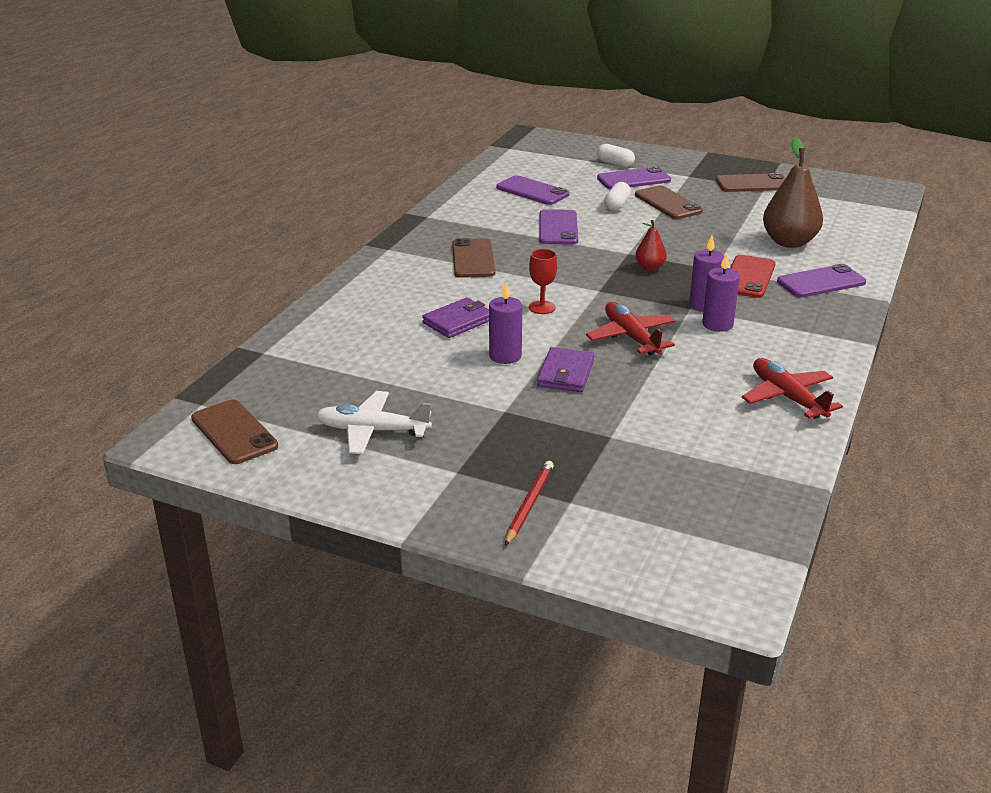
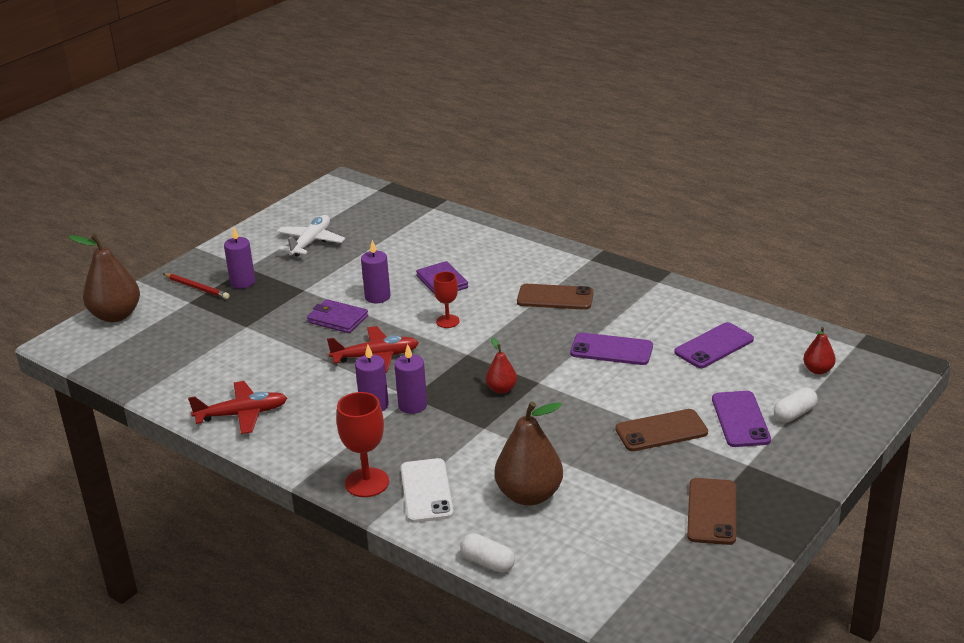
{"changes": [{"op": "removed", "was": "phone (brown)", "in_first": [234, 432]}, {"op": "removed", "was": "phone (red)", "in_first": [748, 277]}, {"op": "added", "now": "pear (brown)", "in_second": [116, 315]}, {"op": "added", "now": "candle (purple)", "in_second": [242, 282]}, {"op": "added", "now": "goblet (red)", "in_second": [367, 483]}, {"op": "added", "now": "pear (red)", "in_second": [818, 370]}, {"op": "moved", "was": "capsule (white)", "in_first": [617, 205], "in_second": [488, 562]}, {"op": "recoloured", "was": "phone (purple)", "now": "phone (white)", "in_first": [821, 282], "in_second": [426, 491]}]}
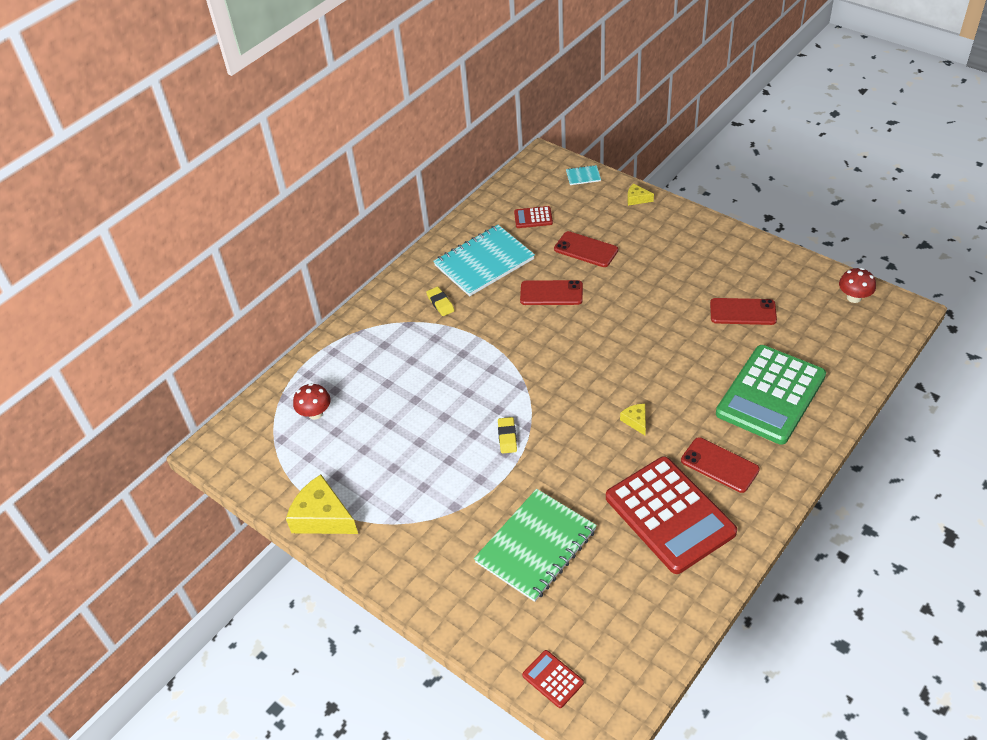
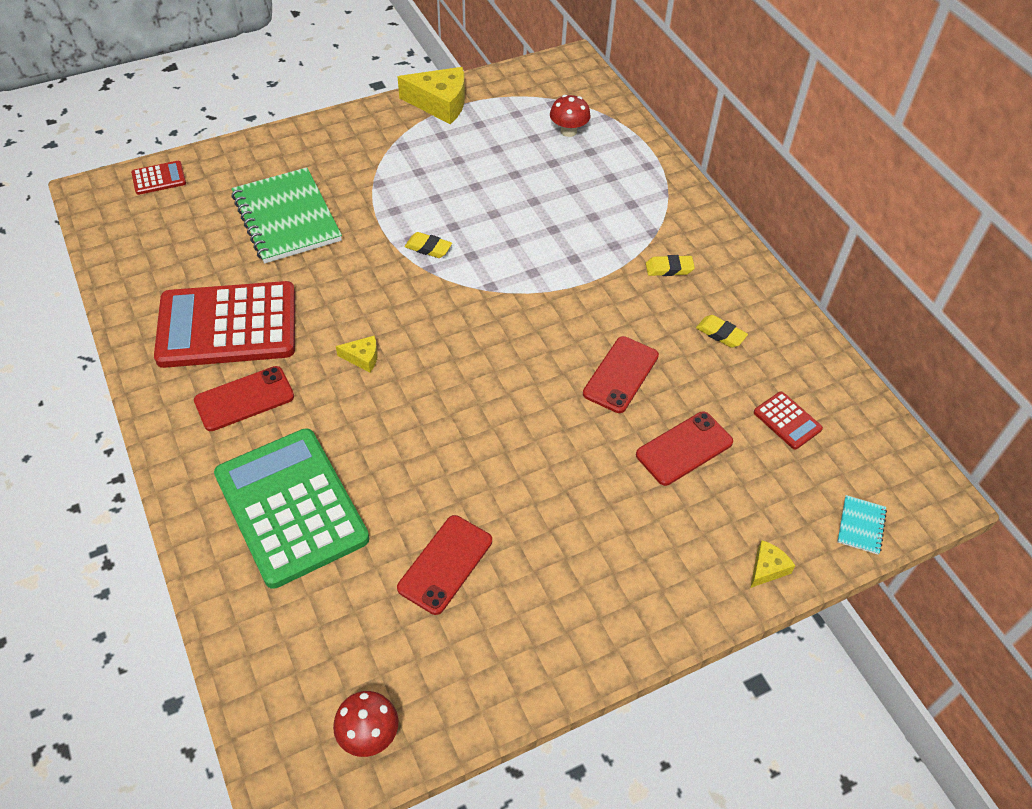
{"changes": [{"op": "replaced", "was": "notebook (turquoise)", "now": "eraser (yellow)", "in_first": [484, 262], "in_second": [720, 334]}, {"op": "turned", "was": "cheese (yellow)", "in_first": [322, 517], "in_second": [440, 104], "clockwise": 45}, {"op": "turned", "was": "calculator (red)", "in_first": [533, 218], "in_second": [787, 421], "clockwise": 120}]}
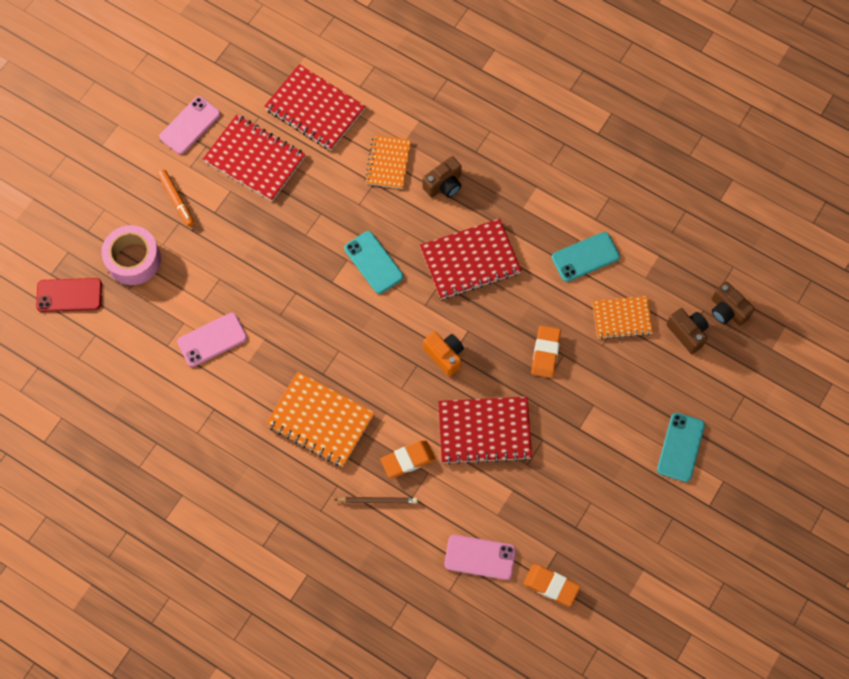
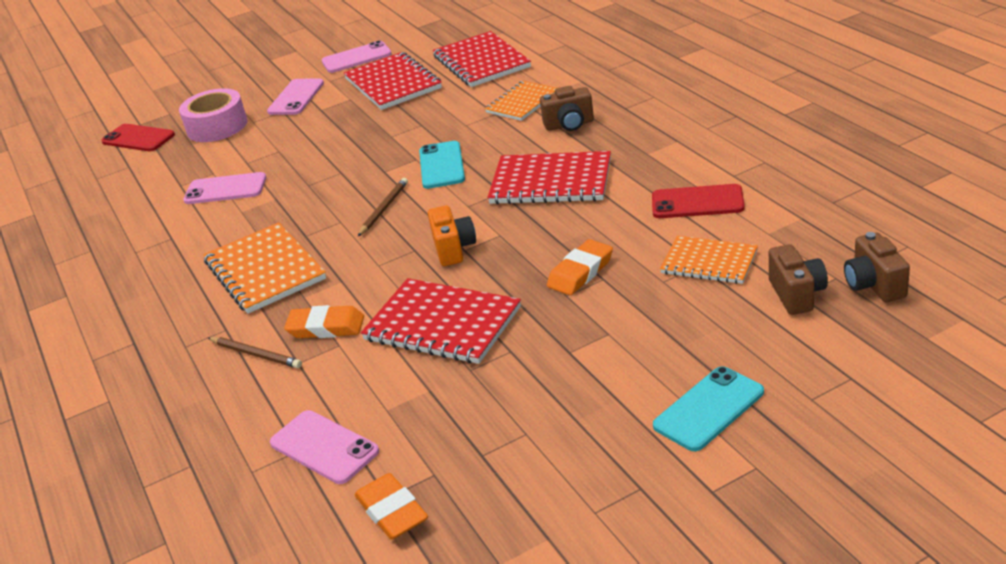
{"changes": [{"op": "added", "now": "pencil (brown)", "in_second": [384, 209]}, {"op": "replaced", "was": "marker (orange)", "now": "phone (pink)", "in_first": [176, 200], "in_second": [296, 97]}, {"op": "recoloured", "was": "phone (turquoise)", "now": "phone (red)", "in_first": [585, 257], "in_second": [697, 202]}]}
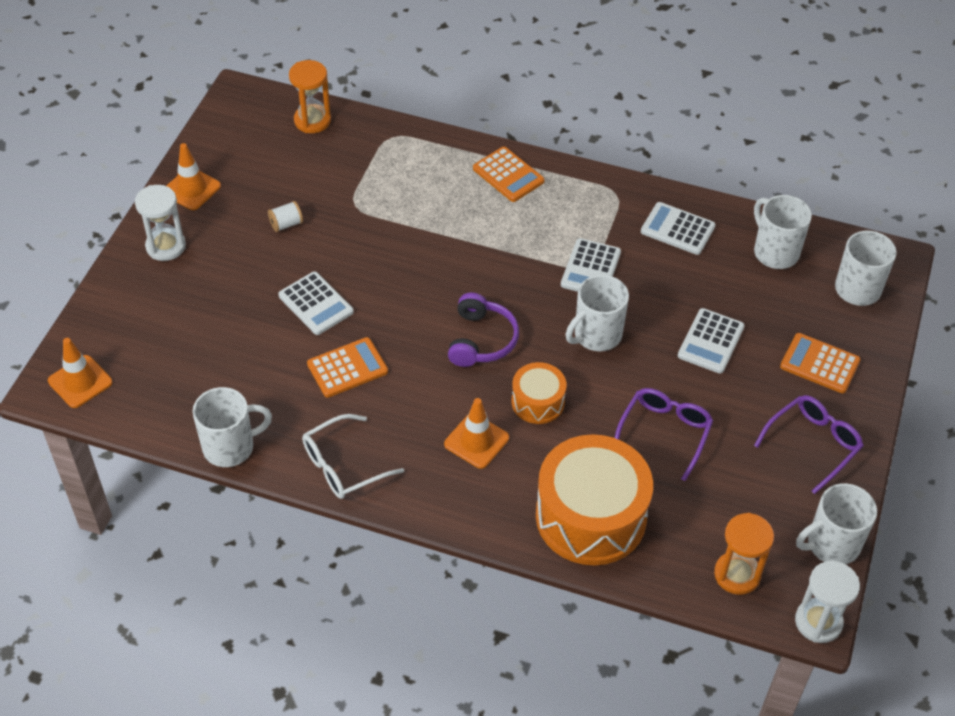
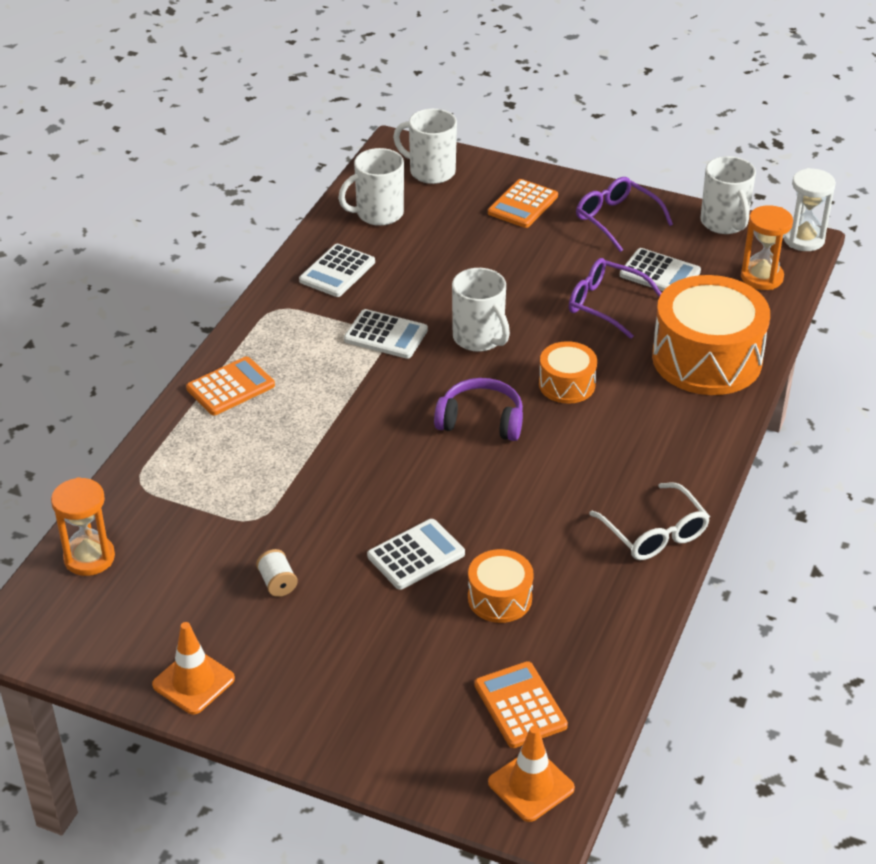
{"changes": [{"op": "removed", "was": "hourglass (white)", "in_first": [166, 246]}, {"op": "removed", "was": "mug (white)", "in_first": [230, 447]}, {"op": "removed", "was": "traffic cone (orange)", "in_first": [476, 441]}, {"op": "added", "now": "drum (orange)", "in_second": [499, 598]}, {"op": "moved", "was": "calculator (orange)", "in_first": [347, 368], "in_second": [520, 705]}, {"op": "moved", "was": "calculator (white)", "in_first": [711, 341], "in_second": [660, 273]}]}
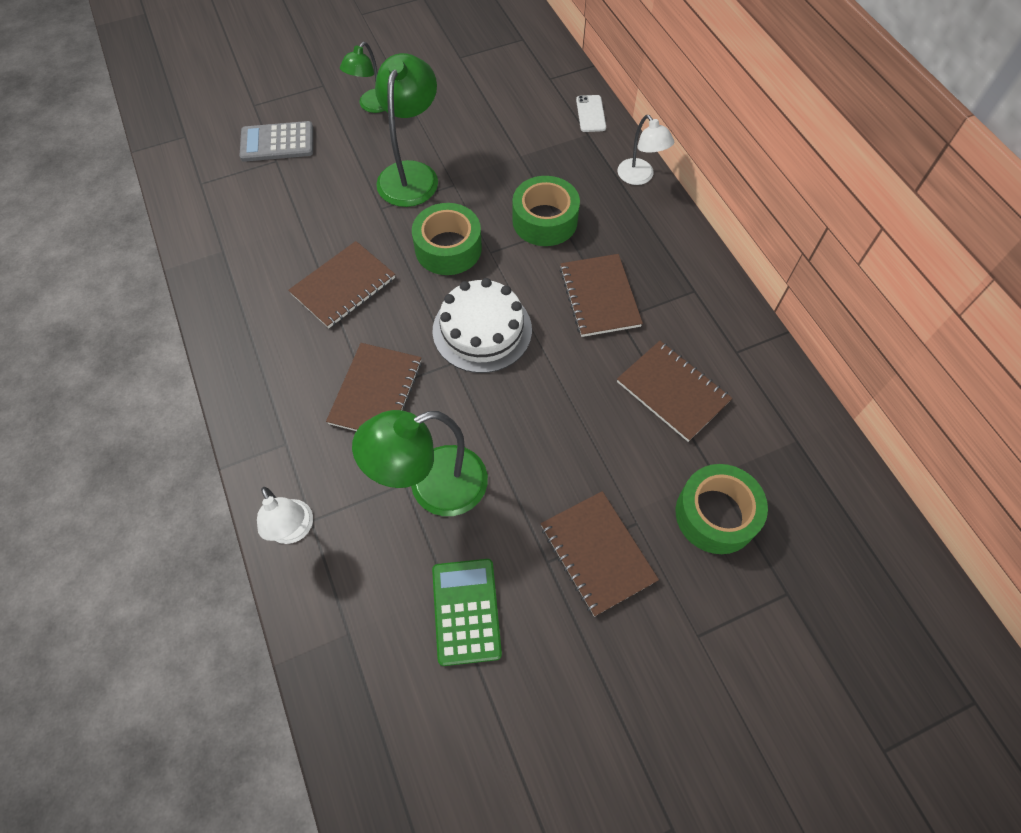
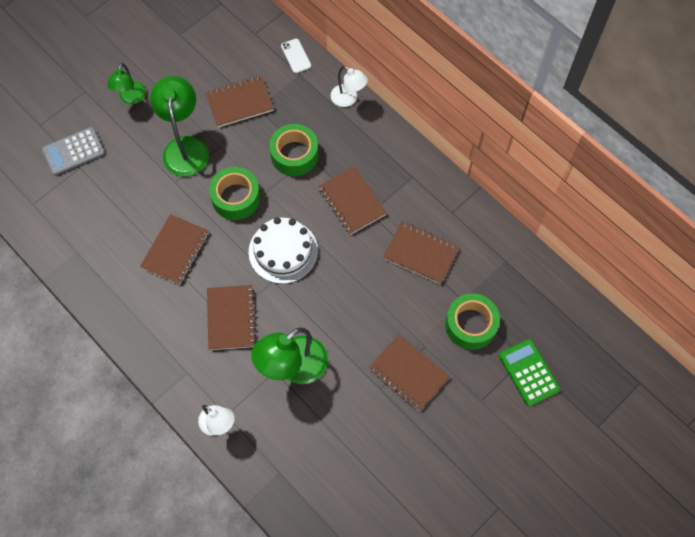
{"changes": [{"op": "added", "now": "notebook (brown)", "in_second": [240, 103]}, {"op": "moved", "was": "calculator (green)", "in_first": [466, 611], "in_second": [528, 372]}]}
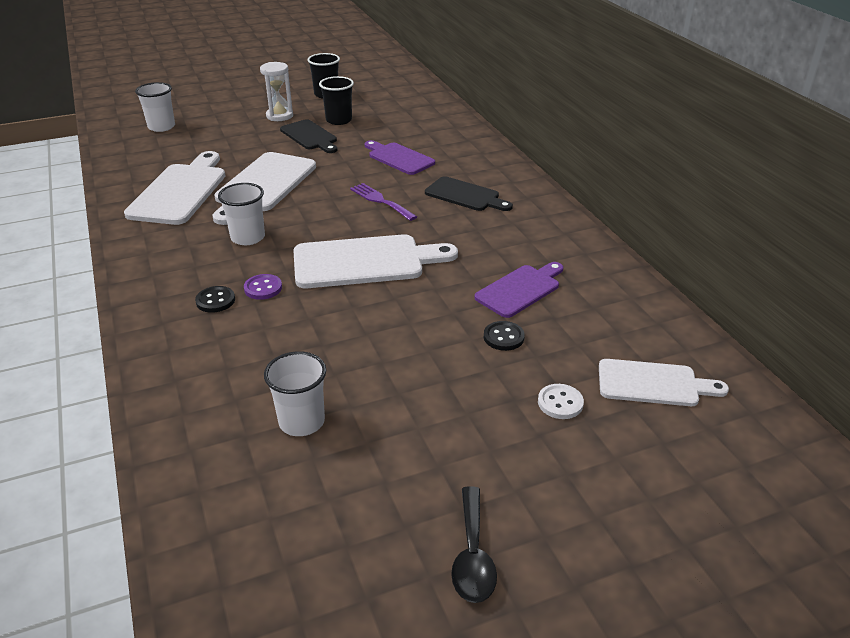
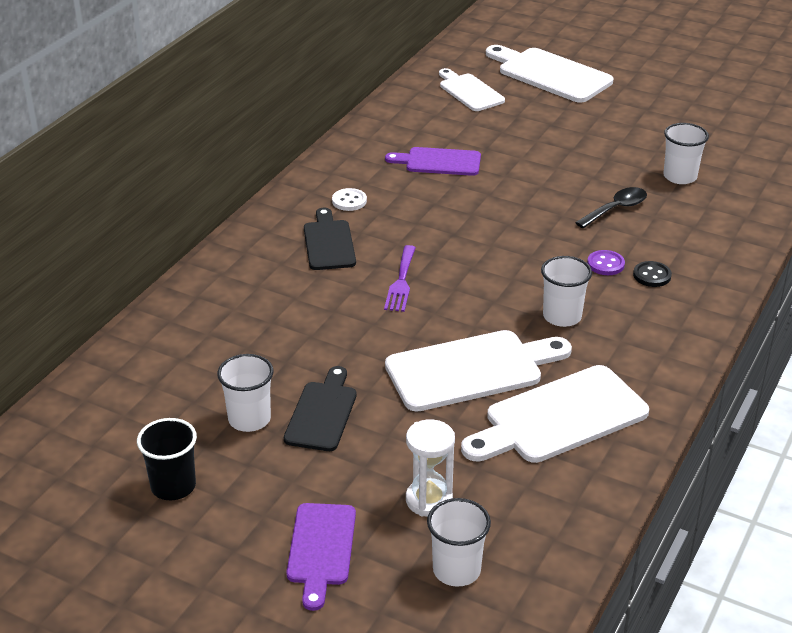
{"changes": [{"op": "removed", "was": "button (black)", "in_first": [503, 337]}, {"op": "moved", "was": "hourglass (white)", "in_first": [279, 116], "in_second": [429, 500]}, {"op": "moved", "was": "cutting board (white)", "in_first": [365, 262], "in_second": [550, 74]}, {"op": "moved", "was": "cutting board (purple)", "in_first": [399, 158], "in_second": [321, 549]}, {"op": "moved", "was": "spoon (black)", "in_first": [472, 555], "in_second": [616, 209]}, {"op": "moved", "was": "button (white)", "in_first": [560, 403], "in_second": [349, 201]}, {"op": "recoloured", "was": "cup (black)", "now": "cup (white)", "in_first": [339, 120], "in_second": [249, 419]}]}
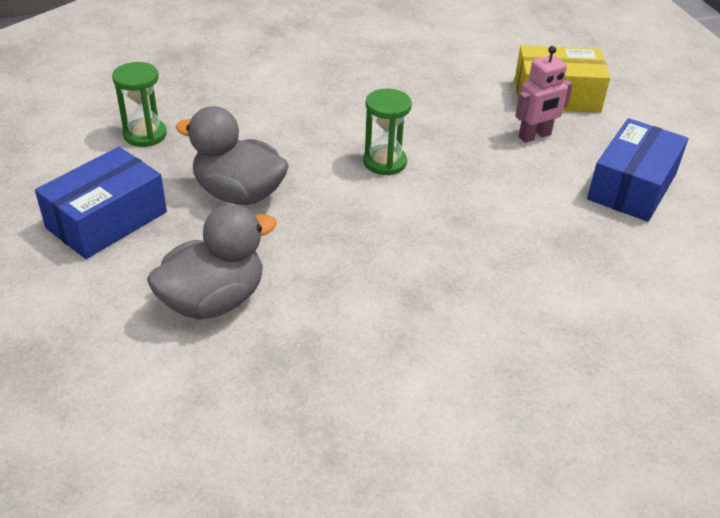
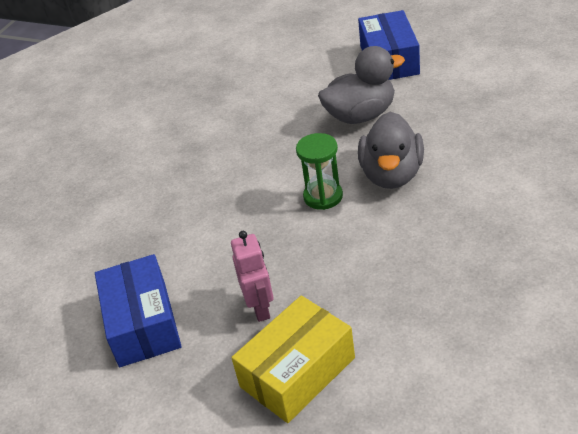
{"changes": [{"op": "removed", "was": "hourglass (green)", "in_first": [145, 135]}, {"op": "moved", "was": "duck (grey)", "in_first": [213, 300], "in_second": [392, 175]}, {"op": "turned", "was": "robot (pink)", "in_first": [535, 136], "in_second": [260, 307], "clockwise": 150}]}
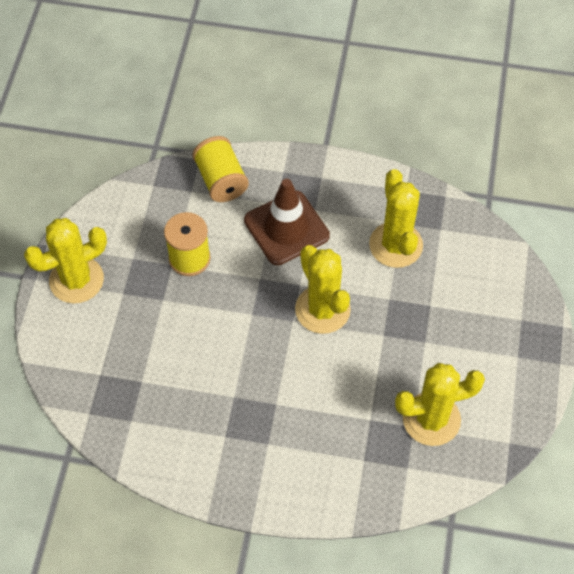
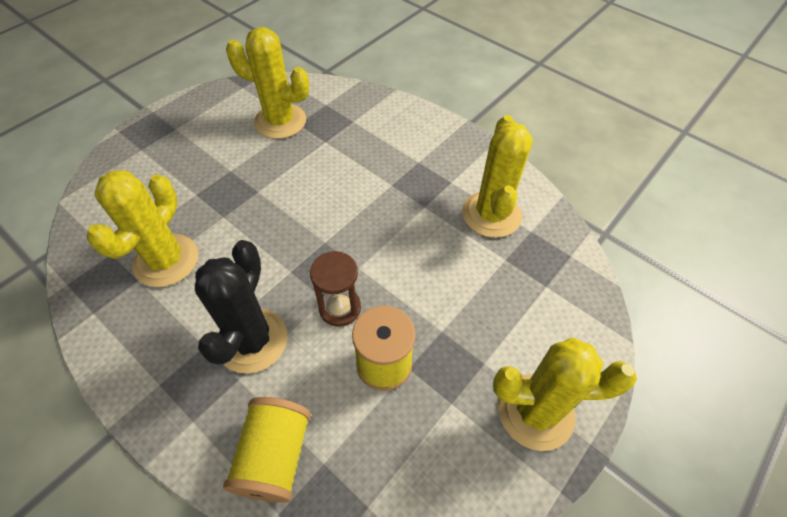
{"changes": [{"op": "added", "now": "hourglass (brown)", "in_second": [340, 308]}, {"op": "moved", "was": "cactus (yellow)", "in_first": [322, 309], "in_second": [491, 214]}, {"op": "replaced", "was": "traffic cone (brown)", "now": "cactus (black)", "in_first": [286, 228], "in_second": [252, 340]}]}
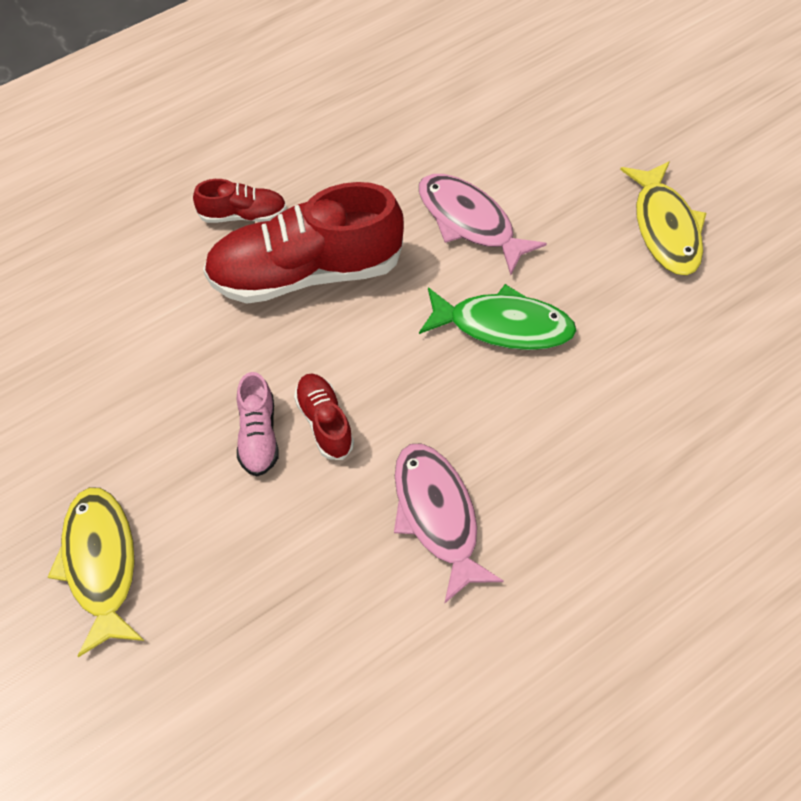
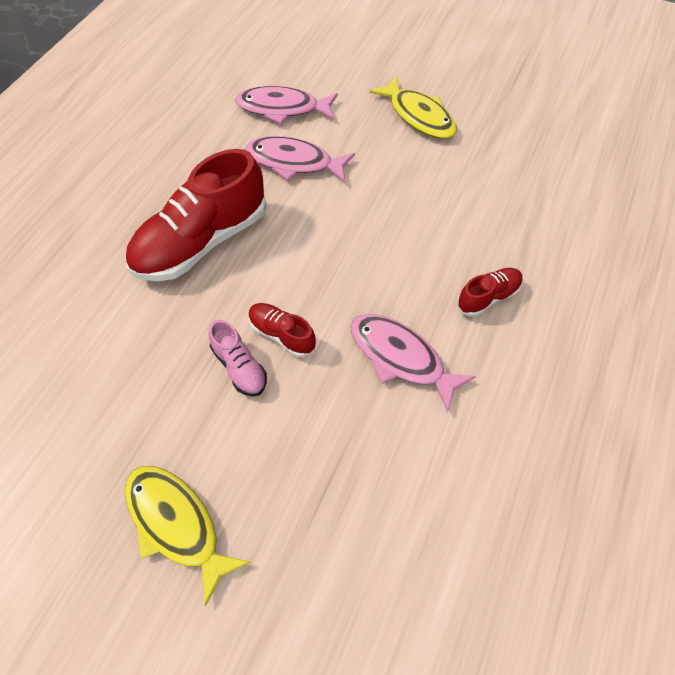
{"changes": [{"op": "removed", "was": "fish (green)", "in_first": [503, 326]}, {"op": "added", "now": "fish (pink)", "in_second": [282, 108]}, {"op": "moved", "was": "shoe (red)", "in_first": [243, 215], "in_second": [488, 297]}]}
